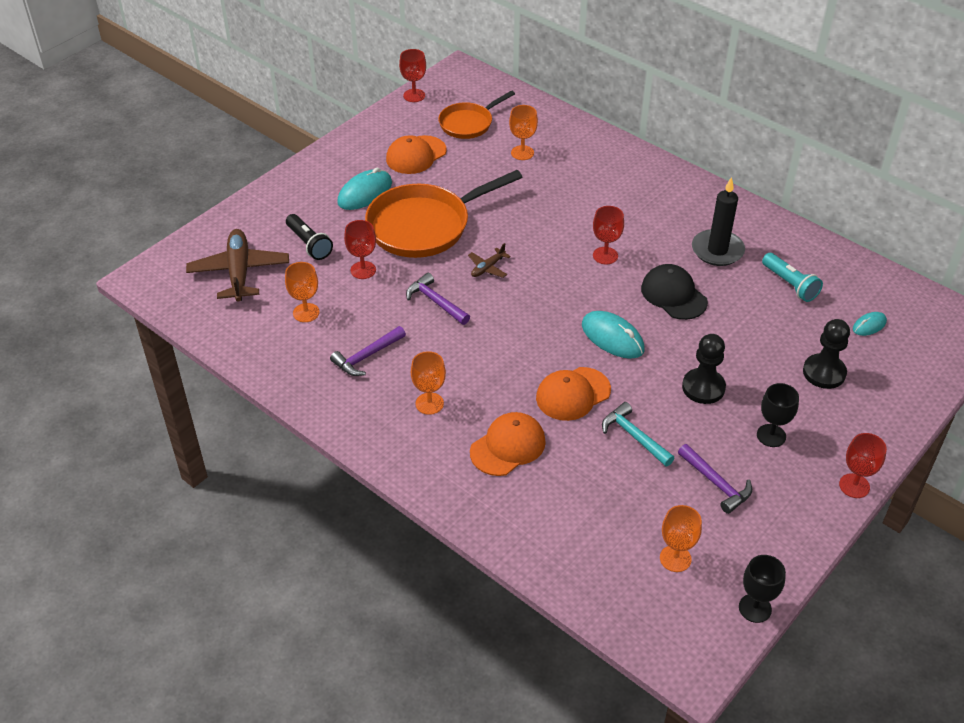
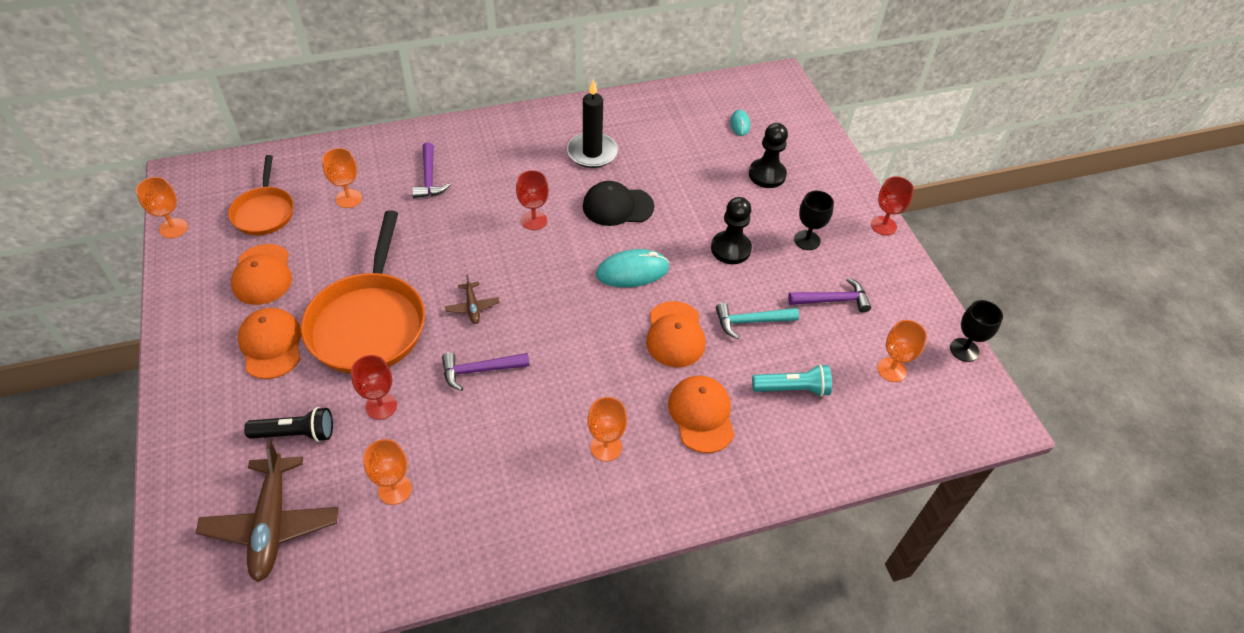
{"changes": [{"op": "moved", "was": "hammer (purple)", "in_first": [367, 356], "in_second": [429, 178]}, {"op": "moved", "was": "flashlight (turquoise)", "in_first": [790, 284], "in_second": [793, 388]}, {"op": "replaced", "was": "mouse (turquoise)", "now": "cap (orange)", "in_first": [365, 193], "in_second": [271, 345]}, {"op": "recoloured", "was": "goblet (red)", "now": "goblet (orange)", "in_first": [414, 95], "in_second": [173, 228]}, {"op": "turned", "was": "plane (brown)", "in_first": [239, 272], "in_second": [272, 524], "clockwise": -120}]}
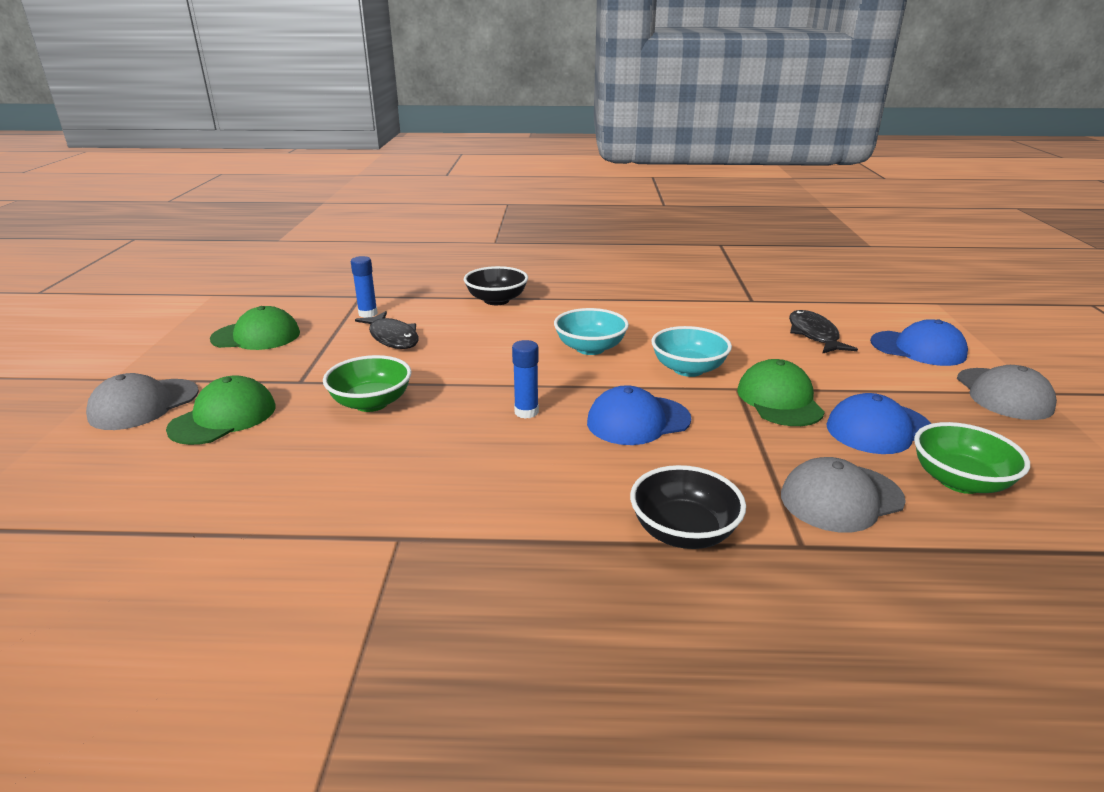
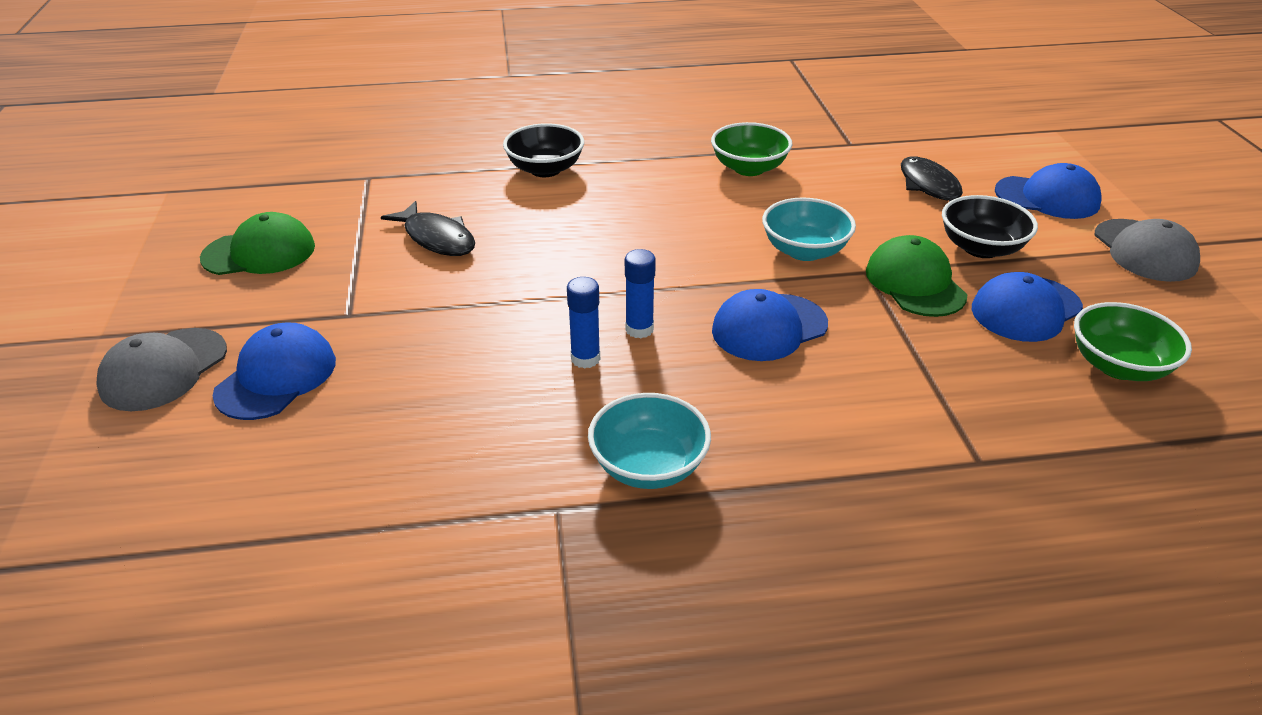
{"changes": [{"op": "removed", "was": "cap (grey)", "in_first": [841, 498]}, {"op": "moved", "was": "bowl (green)", "in_first": [371, 403], "in_second": [749, 168]}, {"op": "moved", "was": "glue stick (blue)", "in_first": [368, 314], "in_second": [585, 359]}, {"op": "moved", "was": "bowl (turquoise)", "in_first": [590, 348], "in_second": [648, 466]}, {"op": "moved", "was": "bowl (black)", "in_first": [683, 532], "in_second": [981, 248]}, {"op": "recoloured", "was": "cap (green)", "now": "cap (blue)", "in_first": [223, 417], "in_second": [276, 377]}]}
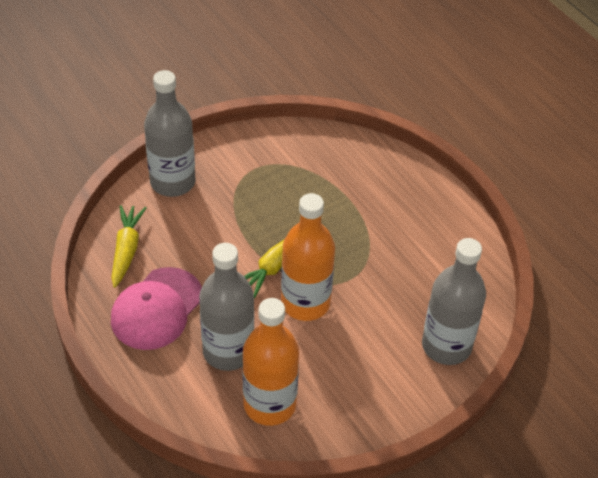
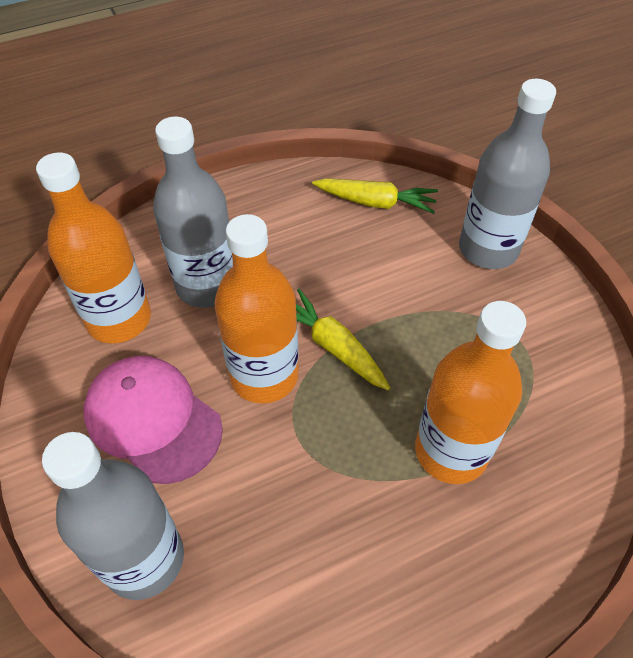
{"changes": [{"op": "added", "now": "bottle (orange)", "in_second": [451, 451]}, {"op": "moved", "was": "cap (pink)", "in_first": [157, 309], "in_second": [153, 420]}]}
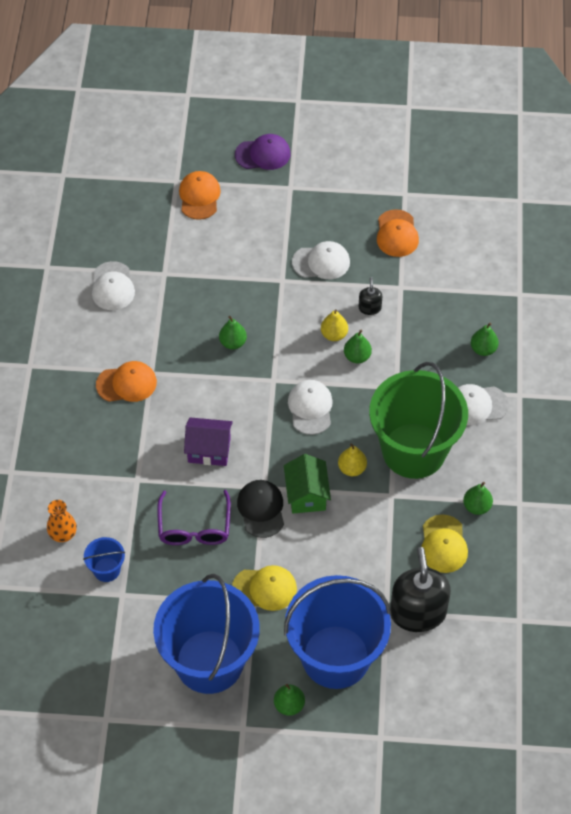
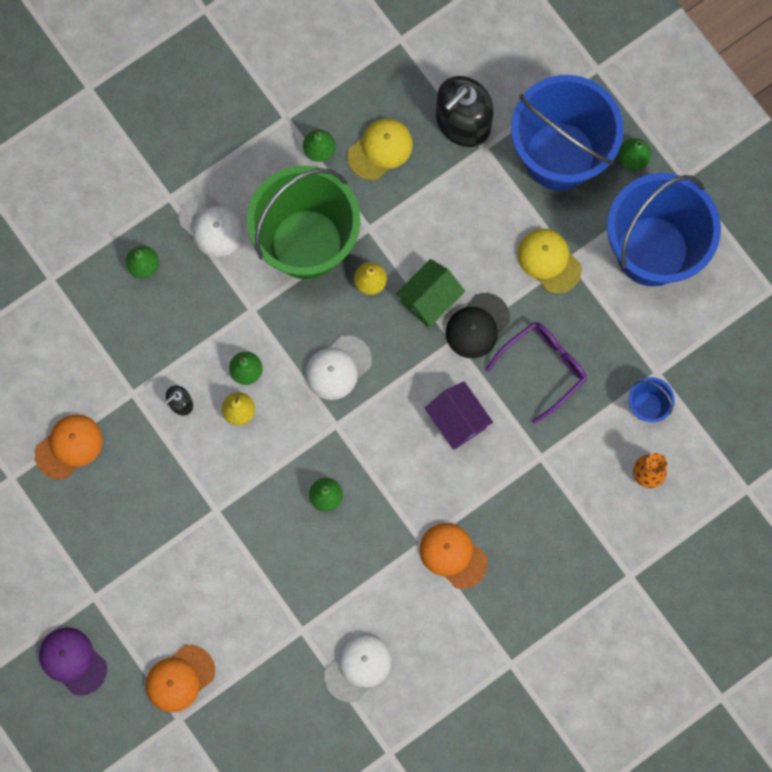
{"changes": [{"op": "removed", "was": "cap (white)", "in_first": [321, 262]}]}
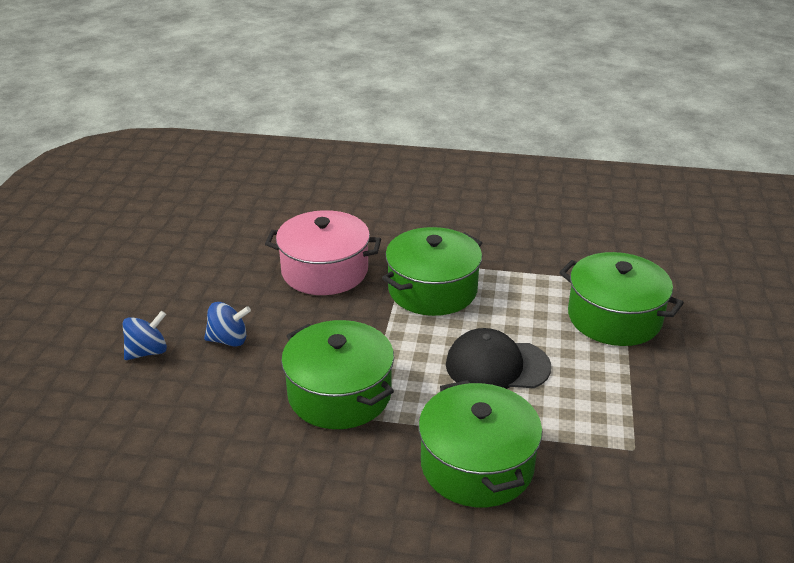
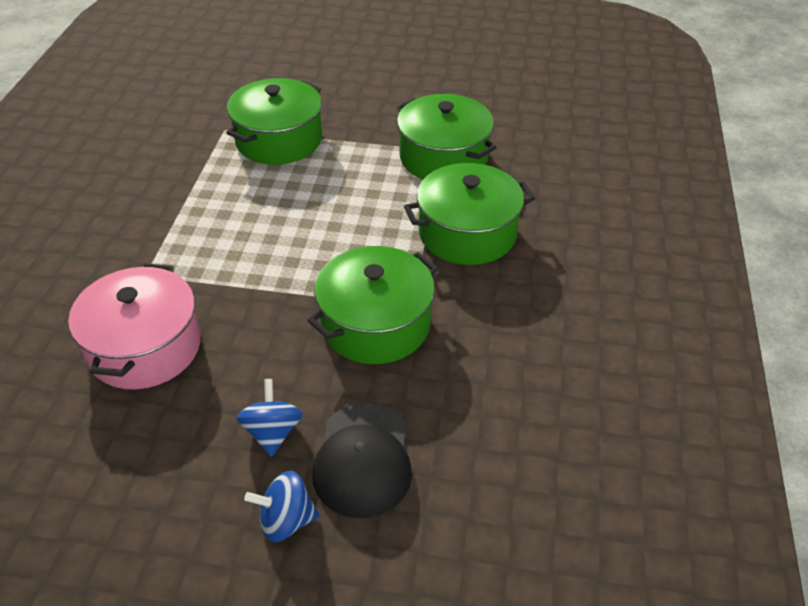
{"changes": [{"op": "moved", "was": "pot (green)", "in_first": [432, 290], "in_second": [443, 157]}, {"op": "moved", "was": "cap (black)", "in_first": [497, 365], "in_second": [363, 459]}, {"op": "turned", "was": "spinning top (blue)", "in_first": [147, 352], "in_second": [286, 520], "clockwise": -60}]}
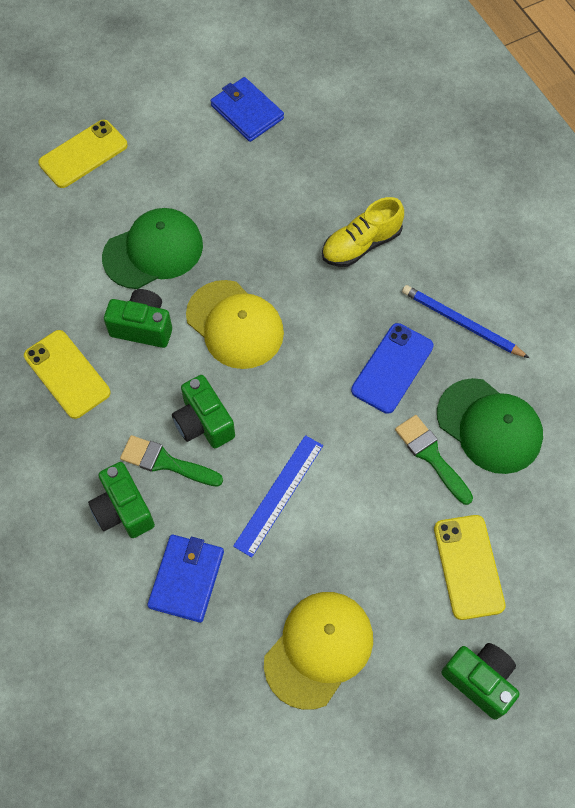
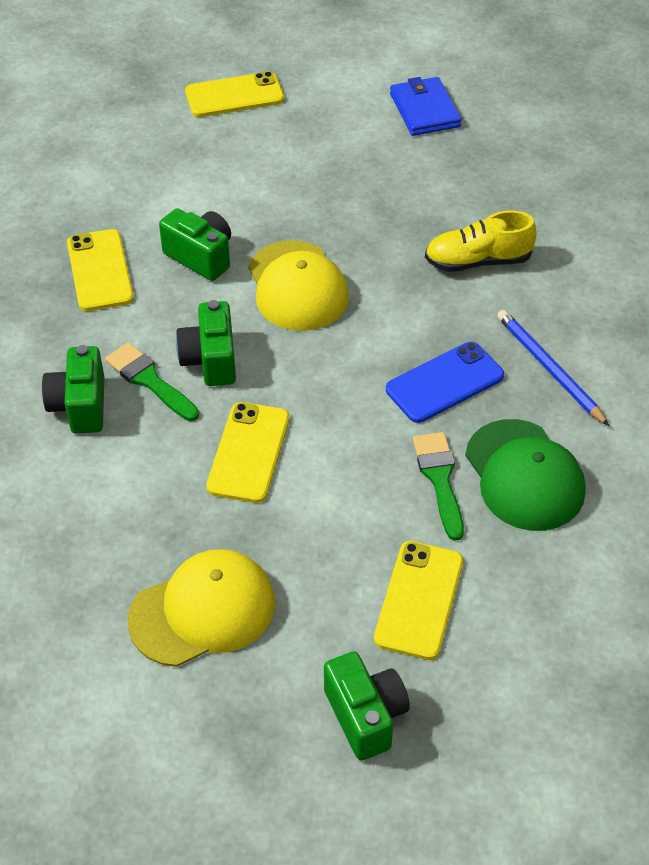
{"changes": [{"op": "removed", "was": "cap (green)", "in_first": [153, 251]}, {"op": "removed", "was": "wallet (blue)", "in_first": [187, 579]}, {"op": "replaced", "was": "ruler (blue)", "now": "phone (yellow)", "in_first": [279, 495], "in_second": [249, 452]}]}
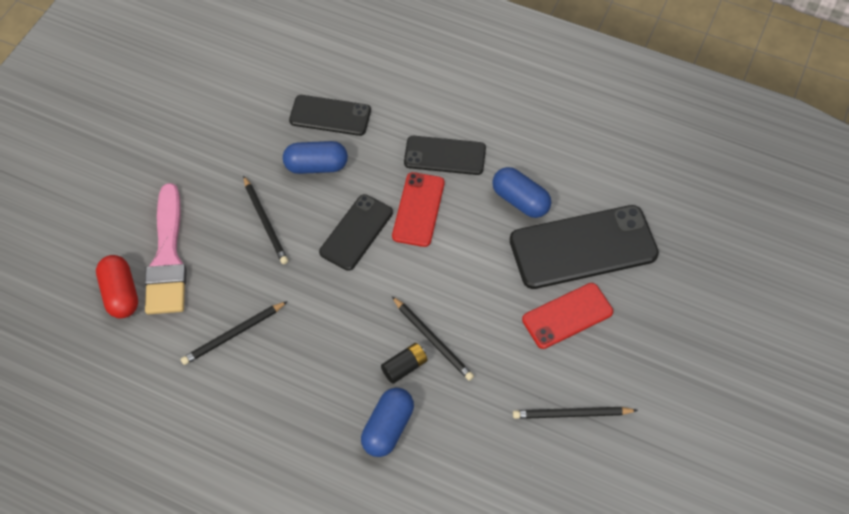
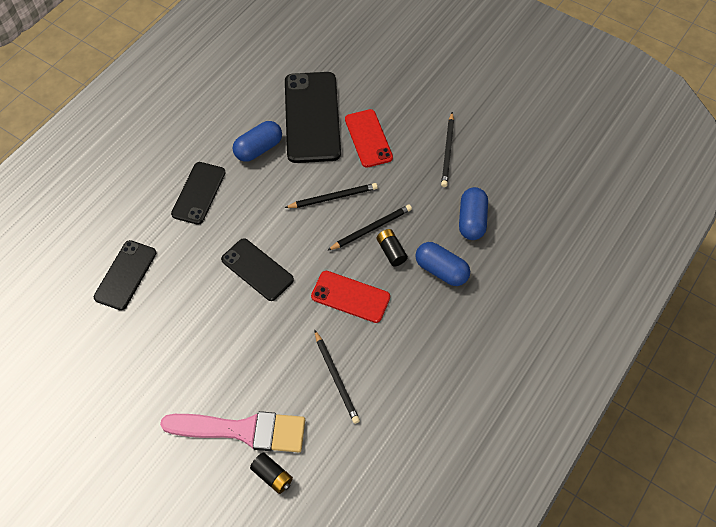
{"changes": [{"op": "moved", "was": "pencil (black)", "in_first": [265, 222], "in_second": [333, 197]}, {"op": "moved", "was": "capsule (blue)", "in_first": [316, 166], "in_second": [472, 220]}, {"op": "moved", "was": "phone (red)", "in_first": [418, 209], "in_second": [350, 297]}, {"op": "replaced", "was": "capsule (red)", "now": "battery (black)", "in_first": [121, 294], "in_second": [272, 476]}]}
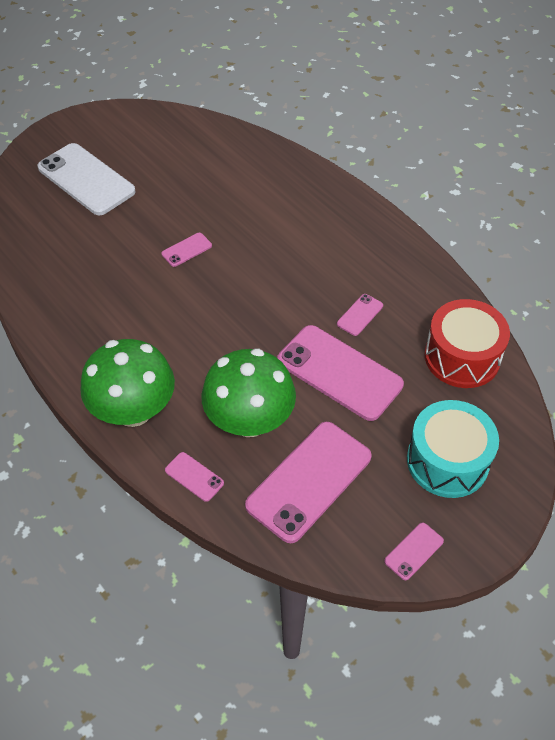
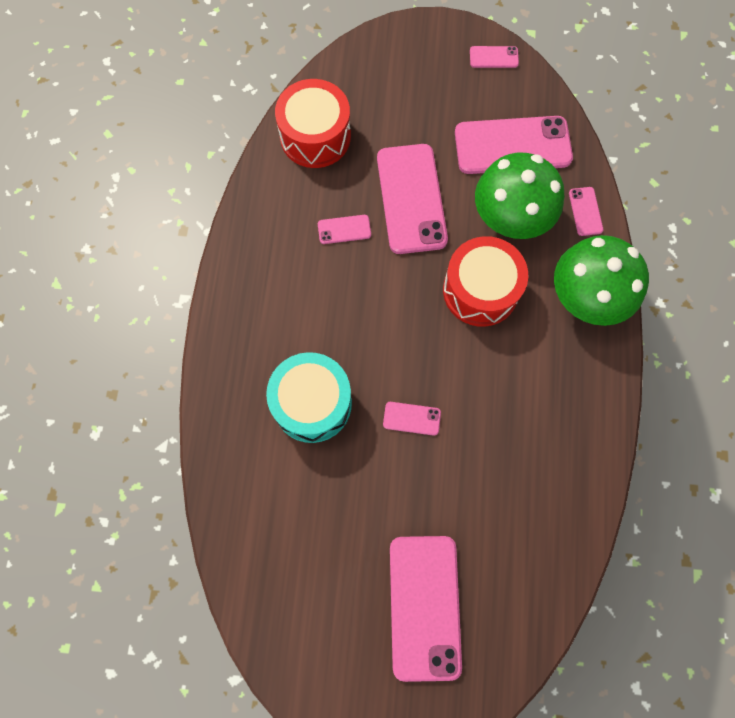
{"changes": [{"op": "added", "now": "drum (red)", "in_second": [480, 290]}, {"op": "moved", "was": "drum (turquoise)", "in_first": [447, 461], "in_second": [312, 403]}, {"op": "recoloured", "was": "phone (white)", "now": "phone (pink)", "in_first": [86, 180], "in_second": [424, 606]}]}
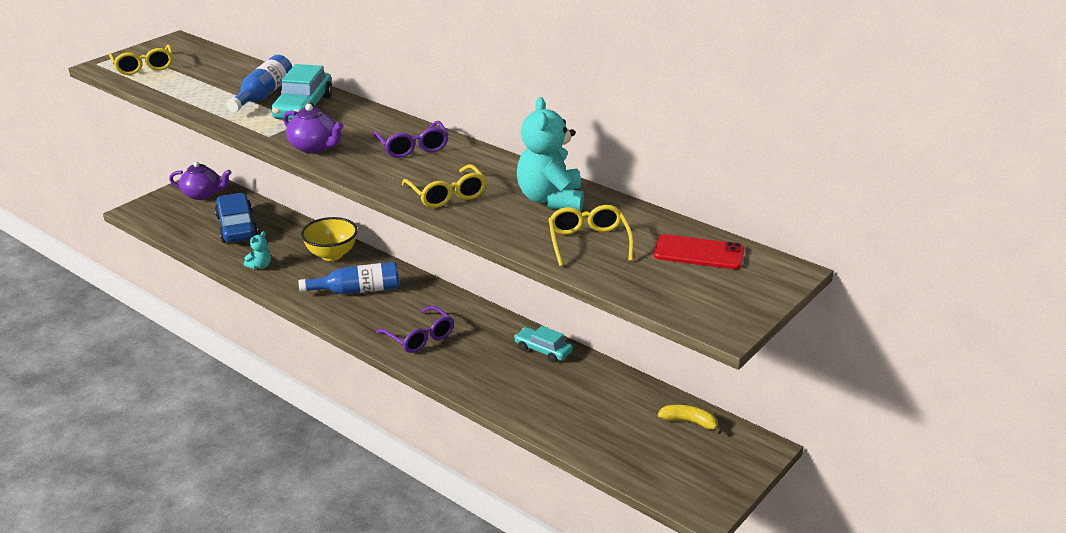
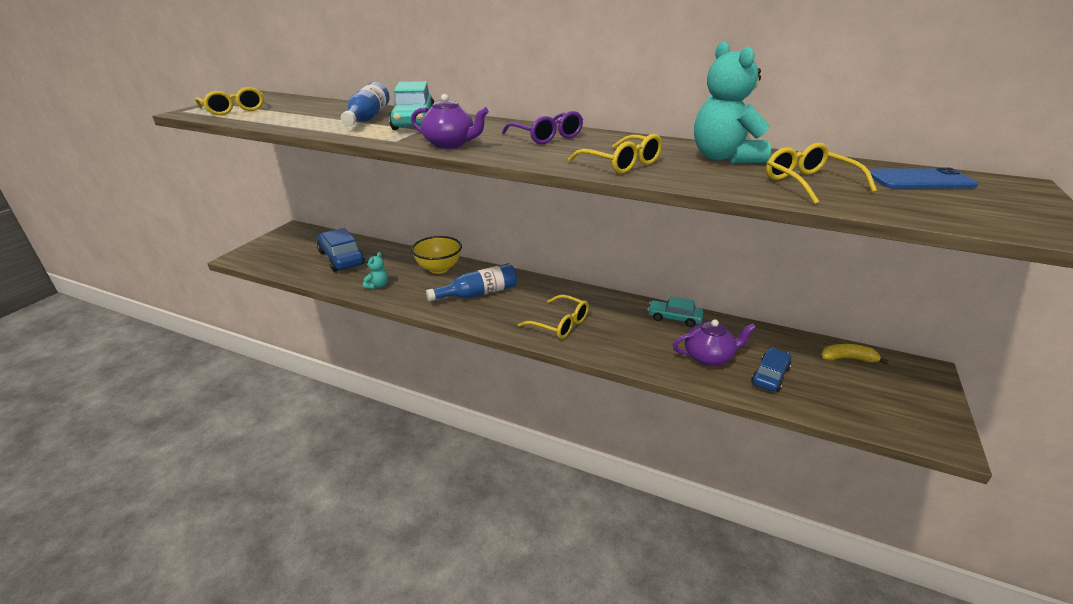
{"changes": [{"op": "added", "now": "car (blue)", "in_second": [770, 376]}, {"op": "moved", "was": "teapot (purple)", "in_first": [203, 194], "in_second": [709, 357]}, {"op": "recoloured", "was": "glasses (purple)", "now": "glasses (yellow)", "in_first": [420, 337], "in_second": [560, 324]}, {"op": "recoloured", "was": "phone (red)", "now": "phone (blue)", "in_first": [698, 253], "in_second": [919, 180]}]}
